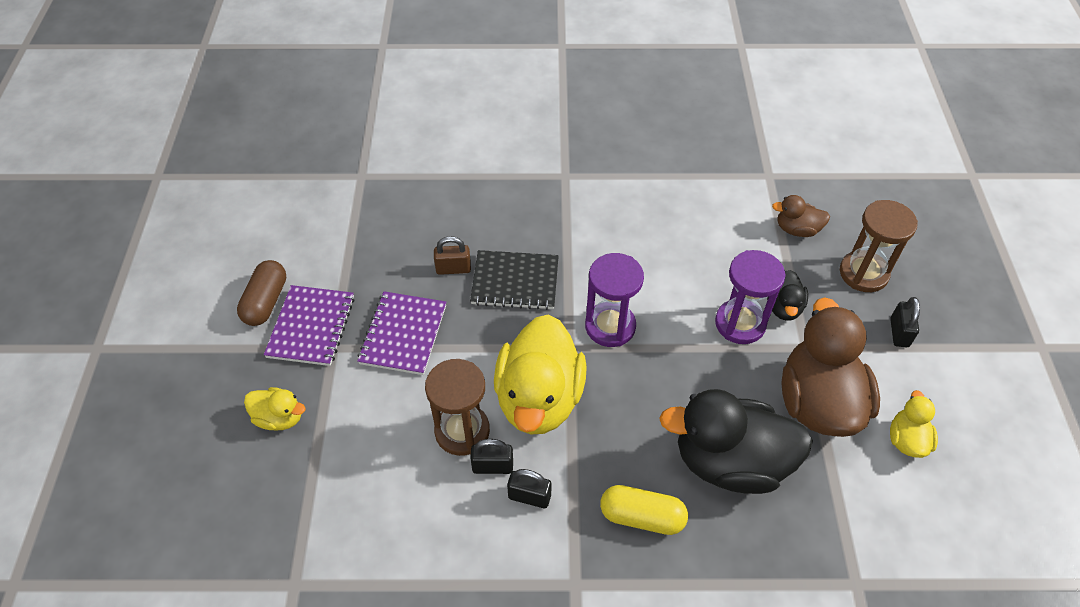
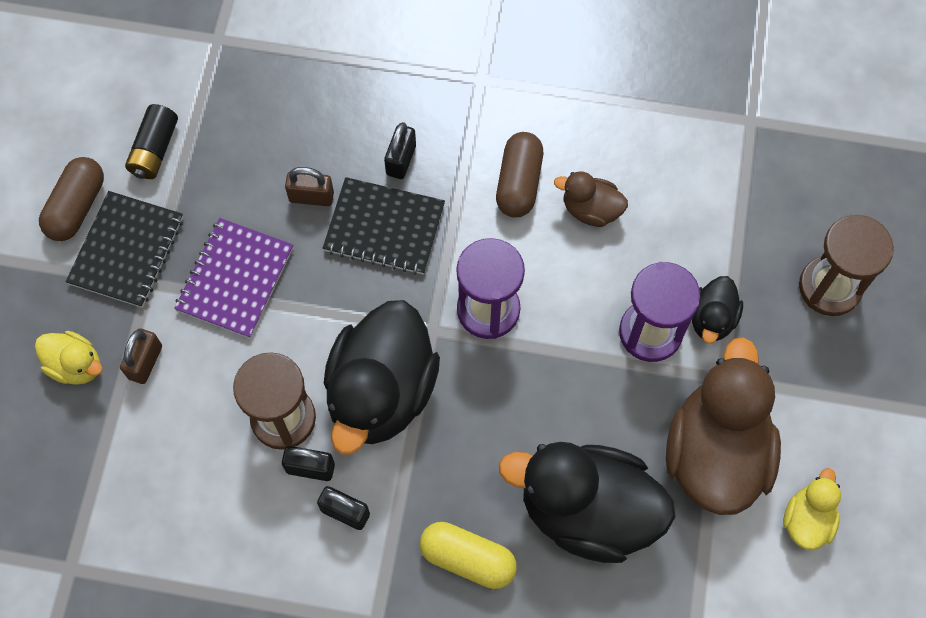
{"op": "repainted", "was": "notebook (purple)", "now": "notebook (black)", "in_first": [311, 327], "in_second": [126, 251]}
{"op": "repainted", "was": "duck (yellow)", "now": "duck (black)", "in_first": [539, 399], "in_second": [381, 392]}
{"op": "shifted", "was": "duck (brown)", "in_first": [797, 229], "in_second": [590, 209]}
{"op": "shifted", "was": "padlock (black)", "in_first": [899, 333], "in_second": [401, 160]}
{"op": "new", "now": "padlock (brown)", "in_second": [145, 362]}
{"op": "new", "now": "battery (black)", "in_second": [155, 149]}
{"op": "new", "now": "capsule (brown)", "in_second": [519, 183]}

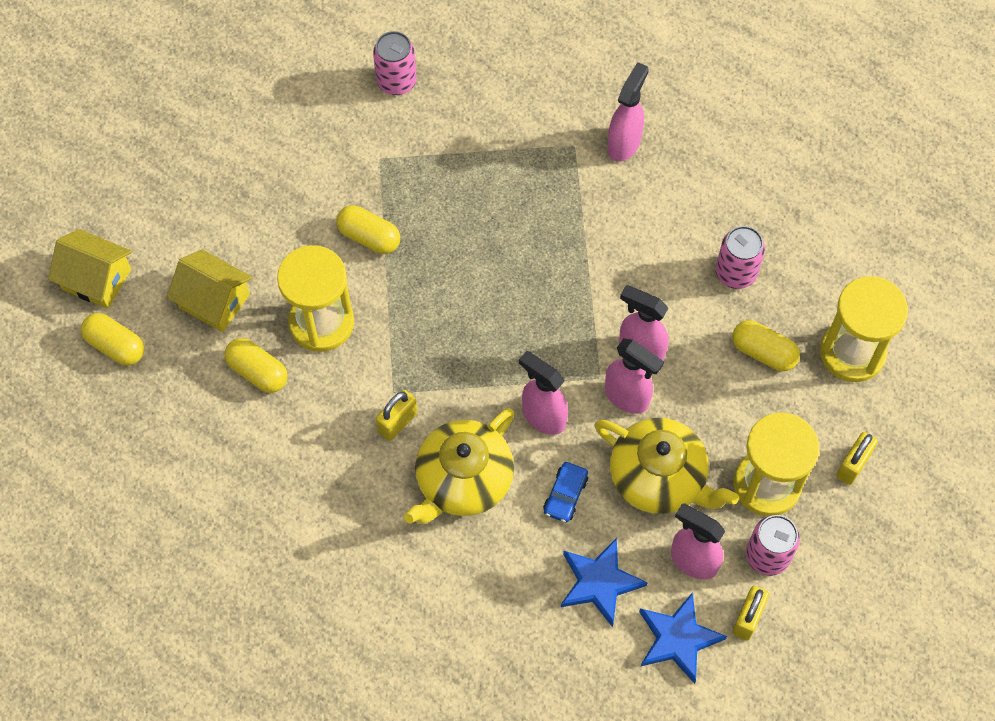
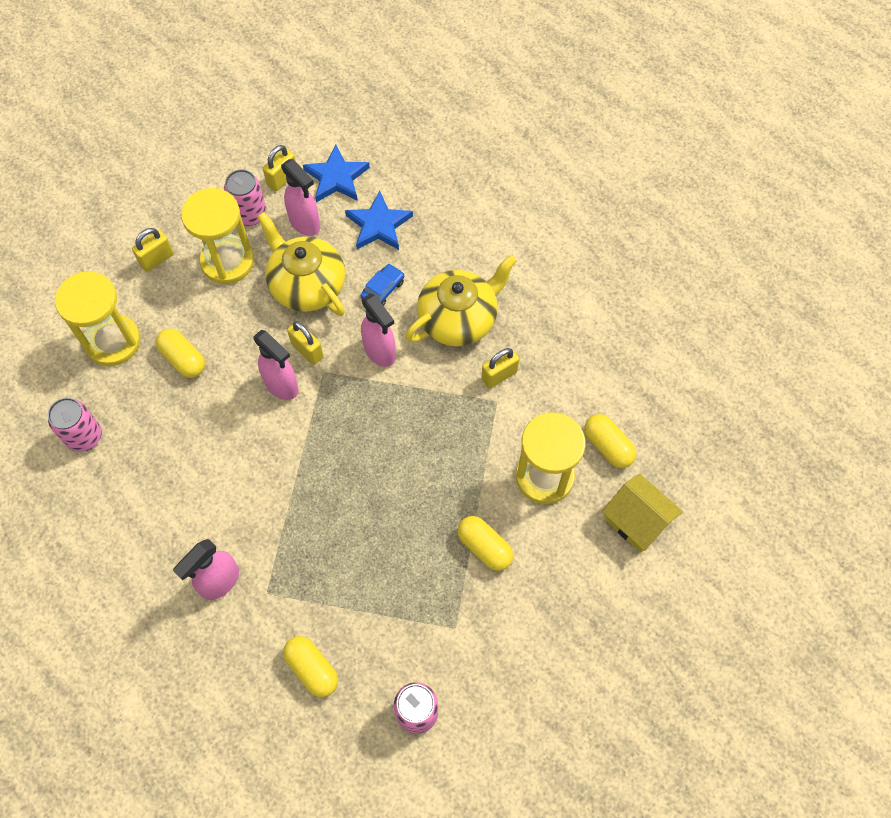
{"op": "gone", "was": "house (yellow)", "in_first": [96, 279]}
{"op": "shifted", "was": "capsule (yellow)", "in_first": [115, 346], "in_second": [312, 669]}
{"op": "swapped", "was": "spray bottle (pink)", "now": "padlock (yellow)", "in_first": [627, 397], "in_second": [307, 350]}
{"op": "shifted", "was": "can (pink)", "in_first": [736, 273], "in_second": [84, 436]}

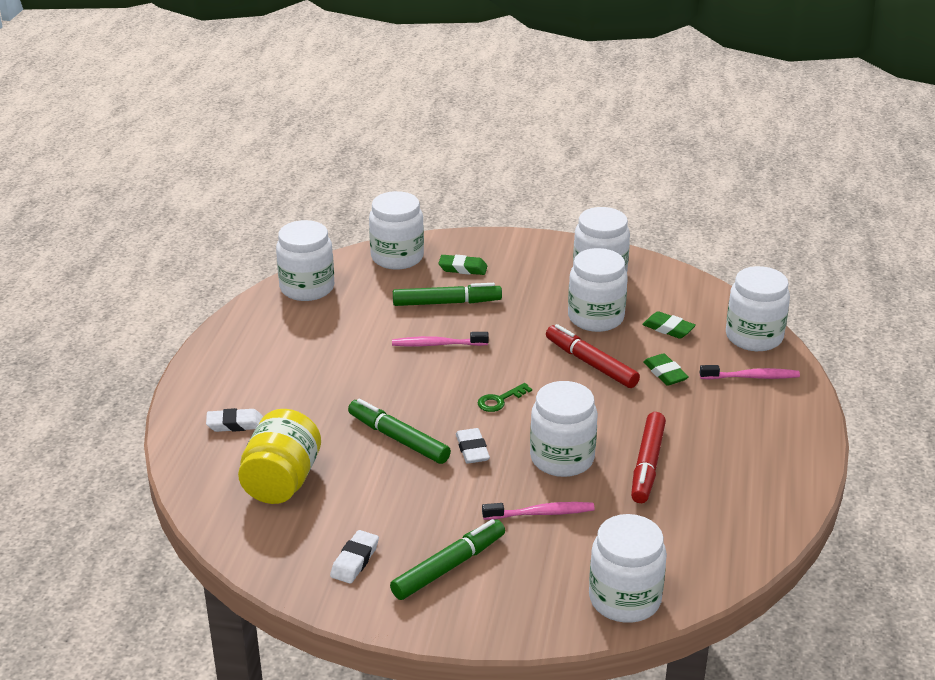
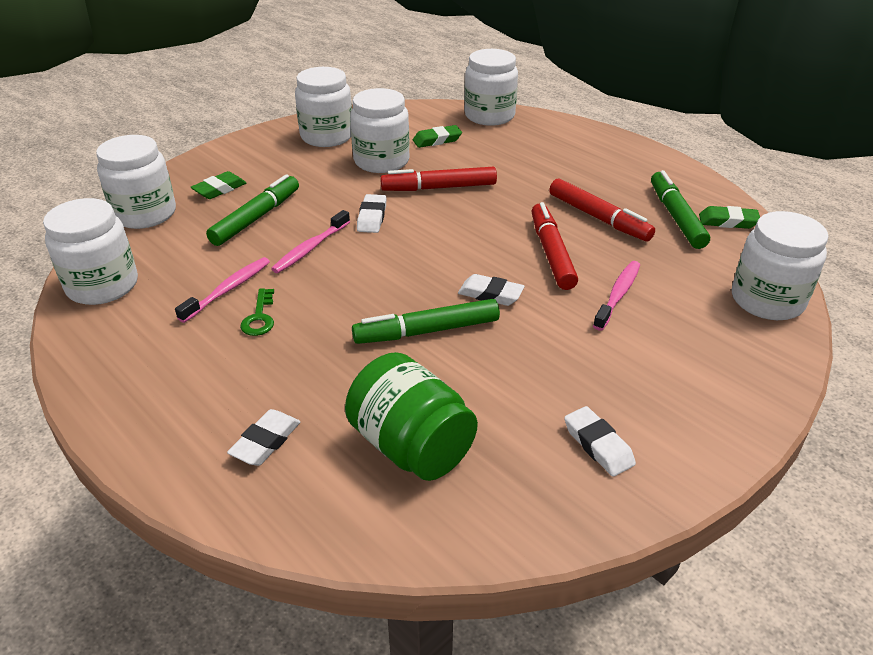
{"op": "repainted", "was": "jar (yellow)", "now": "jar (green)", "in_first": [282, 481], "in_second": [411, 446]}
{"op": "shifted", "was": "marker (green)", "in_first": [448, 566], "in_second": [676, 217]}
{"op": "shifted", "was": "key (green)", "in_first": [500, 400], "in_second": [259, 317]}
{"op": "swapped", "was": "jar (white)", "now": "marker (red)", "in_first": [562, 458], "in_second": [551, 253]}
{"op": "shifted", "was": "eraser (green)", "in_first": [665, 373], "in_second": [728, 222]}
{"op": "shifted", "was": "toothbrush (pink)", "in_first": [751, 377], "in_second": [228, 290]}
{"op": "new", "now": "eraser (white)", "in_second": [372, 217]}

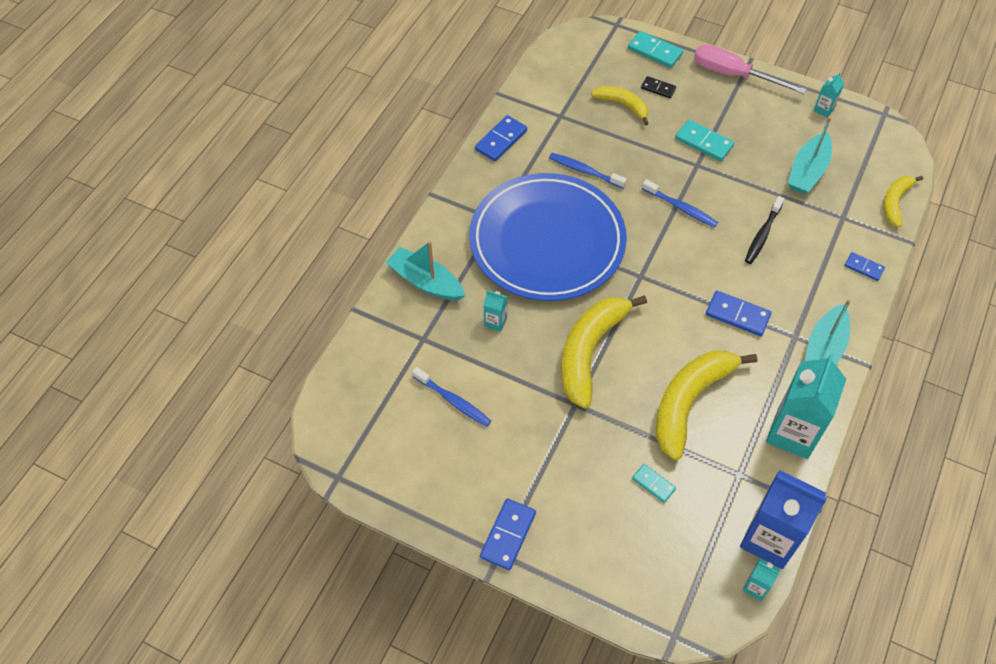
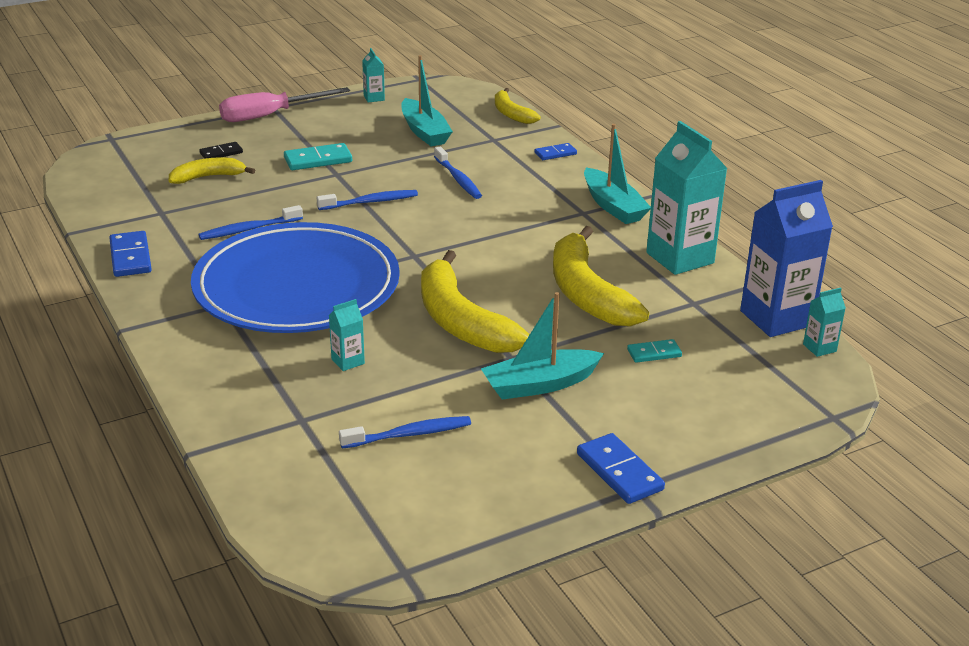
{"op": "shifted", "was": "boat (turquoise)", "in_first": [425, 282], "in_second": [539, 385]}
{"op": "gone", "was": "domino (turquoise)", "in_first": [654, 51]}
{"op": "gone", "was": "domino (blue)", "in_first": [737, 315]}
{"op": "repainted", "was": "toothbrush (black)", "now": "toothbrush (blue)", "in_first": [762, 234], "in_second": [458, 179]}

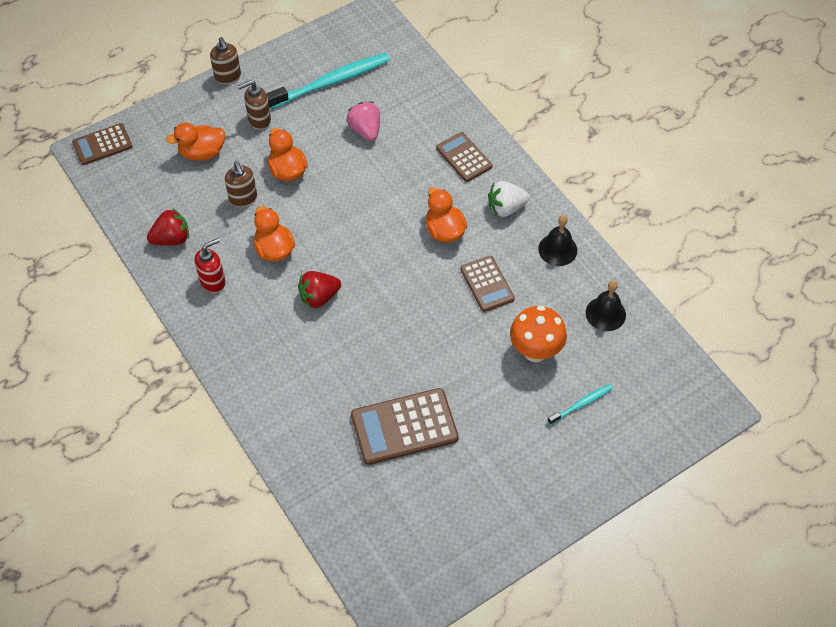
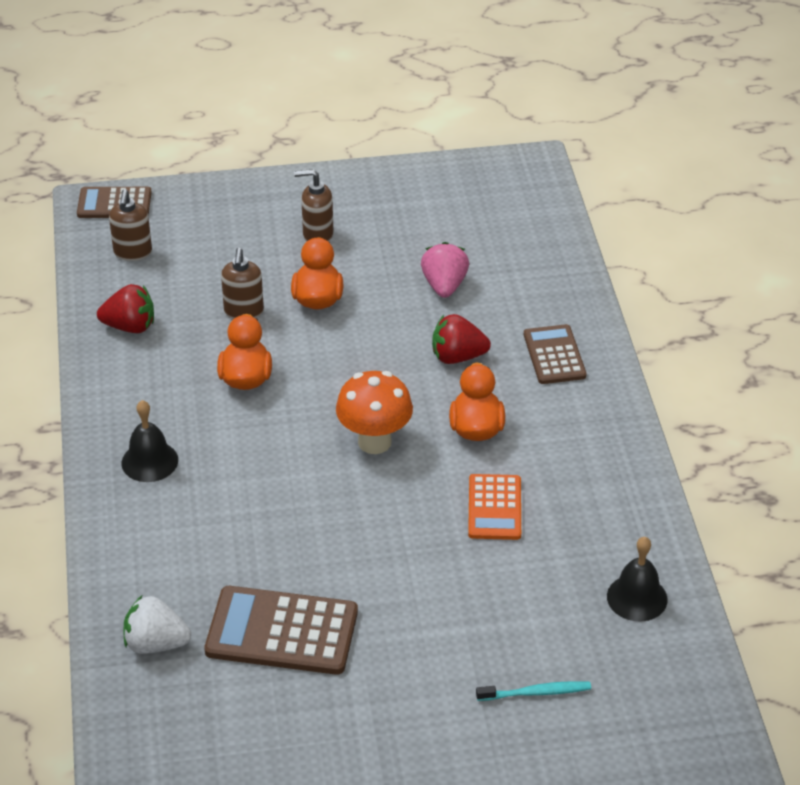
{"op": "gone", "was": "duck (orange)", "in_first": [202, 153]}
{"op": "gone", "was": "soap dispenser (red)", "in_first": [213, 281]}
{"op": "shifted", "was": "soap dispenser (brown)", "in_first": [228, 77], "in_second": [132, 253]}
{"op": "gone", "was": "toothbrush (turquoise)", "in_first": [331, 82]}
{"op": "shifted", "was": "strawberry (red)", "in_first": [319, 297], "in_second": [457, 357]}
{"op": "repainted", "was": "calculator (brown)", "now": "calculator (orange)", "in_first": [487, 284], "in_second": [495, 508]}
{"op": "shifted", "was": "strawberry (white)", "in_first": [506, 208], "in_second": [156, 643]}
{"op": "shifted", "was": "mushroom (orange)", "in_first": [535, 351], "in_second": [374, 442]}
{"op": "shifted", "was": "bell (black)", "in_first": [557, 249], "in_second": [149, 461]}

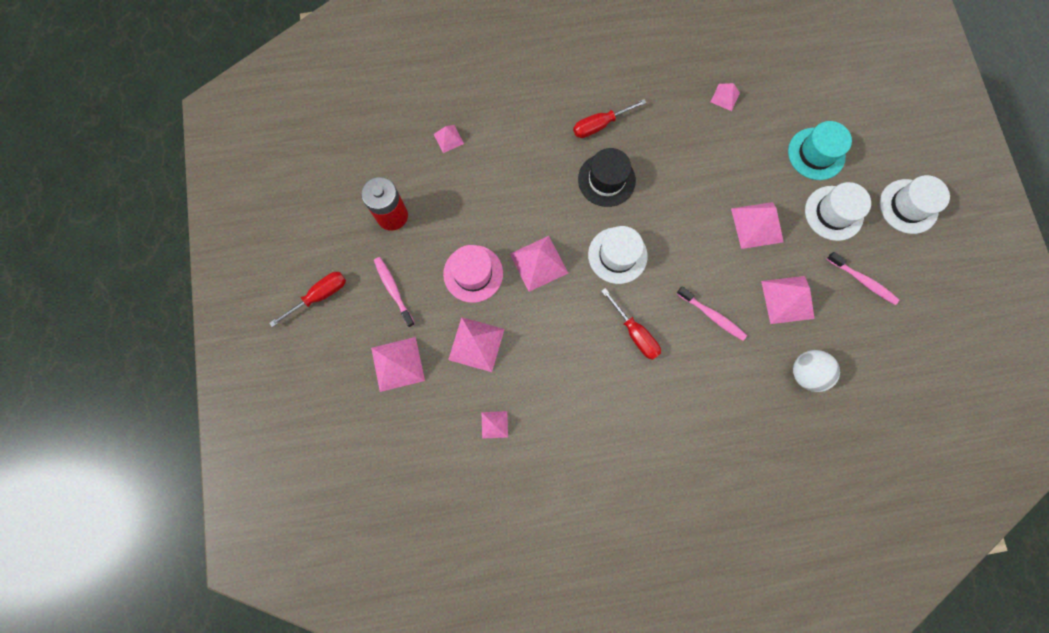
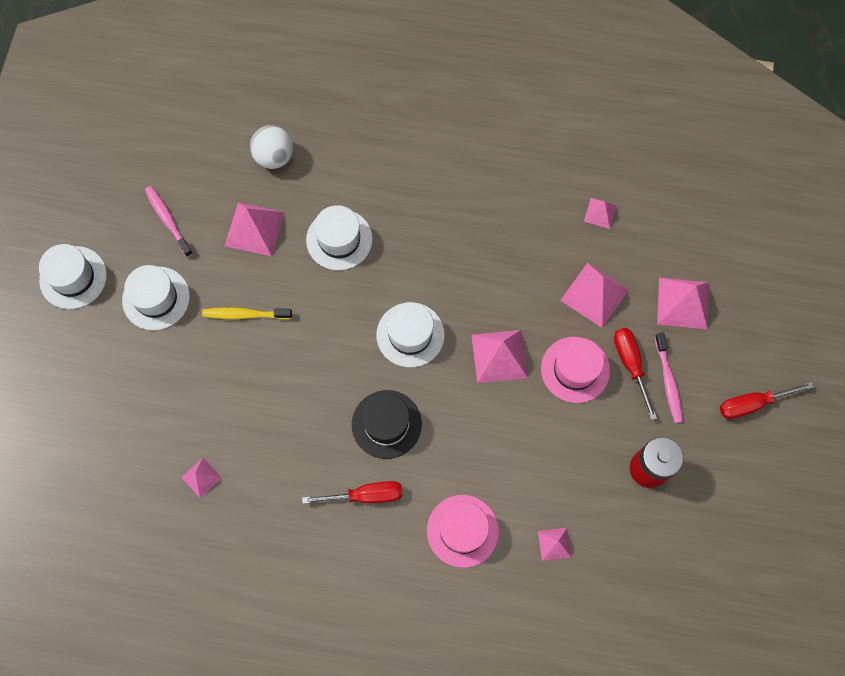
{"op": "shifted", "was": "screwdriver (red)", "in_first": [634, 333], "in_second": [630, 365]}
{"op": "swapped", "was": "toothbrush (pink)", "now": "hat (white)", "in_first": [712, 316], "in_second": [339, 239]}
{"op": "swapped", "was": "pyramid (pink)", "now": "toothbrush (yellow)", "in_first": [757, 225], "in_second": [245, 314]}
{"op": "gone", "was": "hat (turquoise)", "in_first": [816, 154]}
{"op": "new", "now": "hat (pink)", "in_second": [462, 531]}

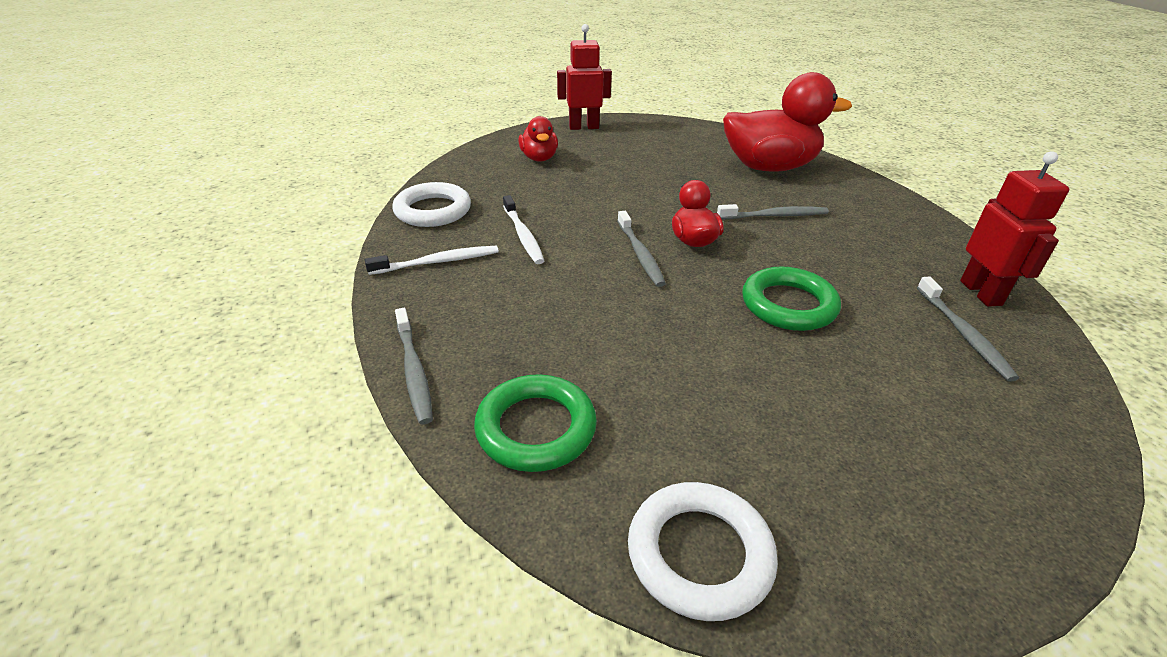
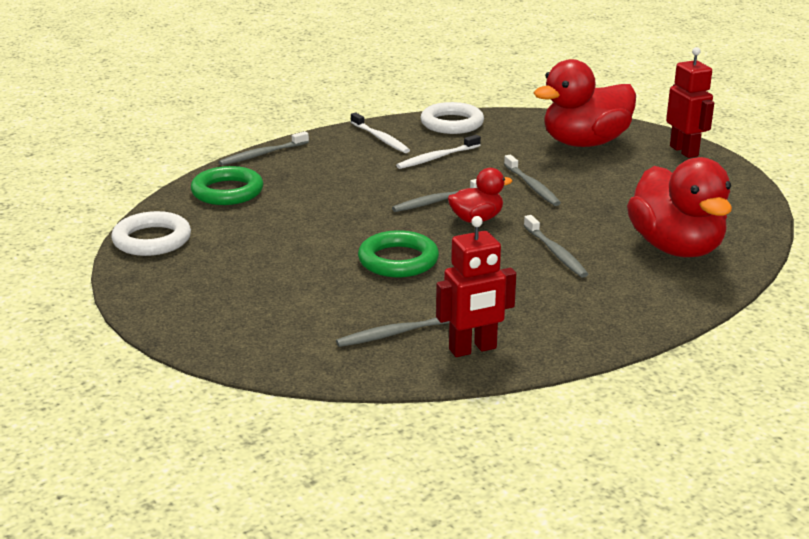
{"op": "scaled", "was": "duck (red)", "in_first": [539, 158], "in_second": [585, 143], "ratio": 1.94}
{"op": "new", "now": "toothbrush (grey)", "in_second": [532, 186]}

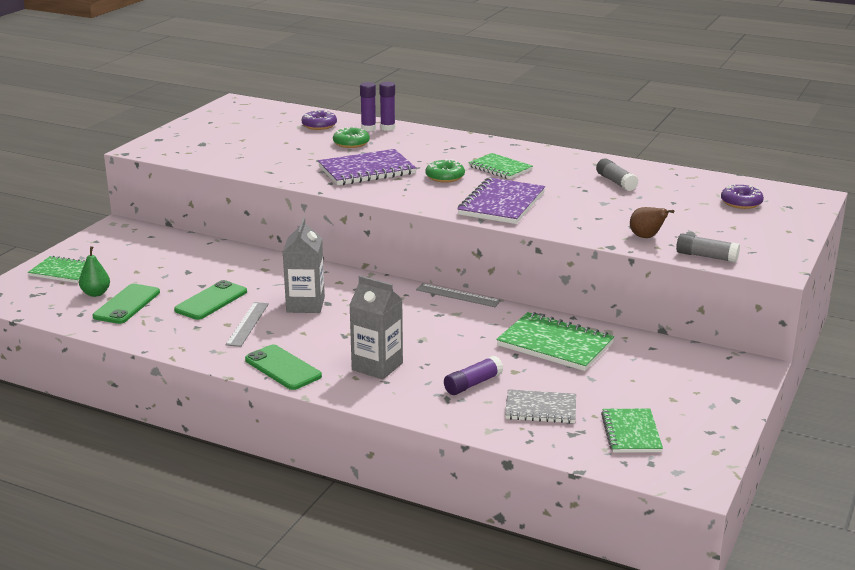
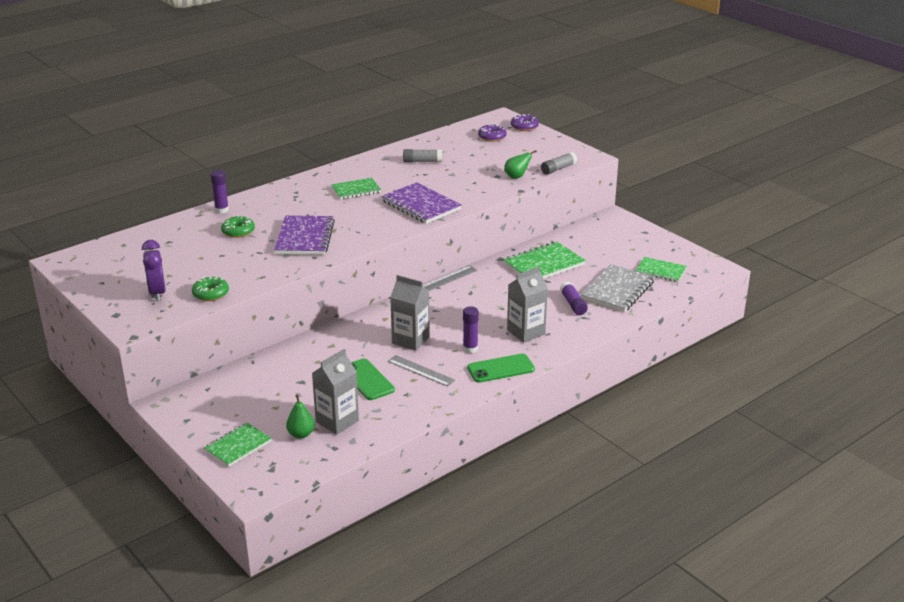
{"op": "swapped", "was": "phone (green)", "now": "carton (grey)", "in_first": [127, 304], "in_second": [337, 421]}
{"op": "shifted", "was": "donut (purple)", "in_first": [319, 125], "in_second": [524, 127]}
{"op": "shifted", "was": "glue stick (purple)", "in_first": [368, 128], "in_second": [470, 349]}
{"op": "shifted", "was": "donut (green)", "in_first": [445, 177], "in_second": [211, 294]}
{"op": "scaled", "was": "notebook (grey)", "in_first": [540, 409], "in_second": [617, 290], "ratio": 1.55}
{"op": "repainted", "was": "pear (brown)", "now": "pear (green)", "in_first": [646, 237], "in_second": [516, 177]}
{"op": "new", "now": "clock (purple)", "in_second": [157, 293]}

